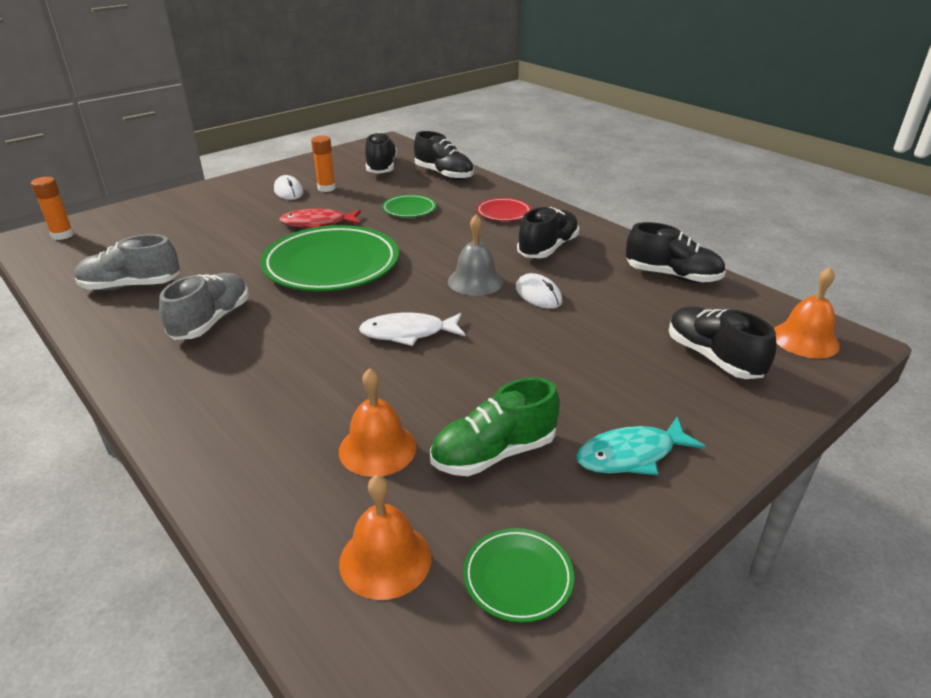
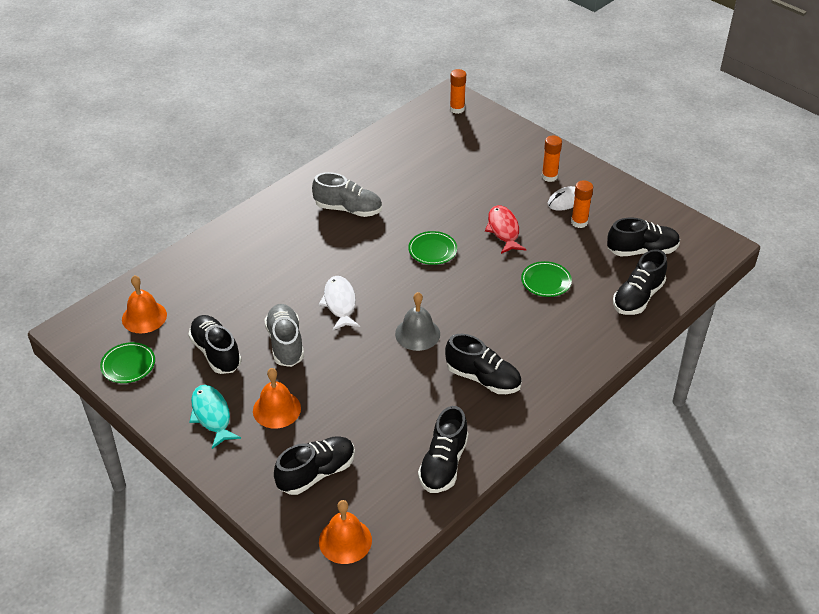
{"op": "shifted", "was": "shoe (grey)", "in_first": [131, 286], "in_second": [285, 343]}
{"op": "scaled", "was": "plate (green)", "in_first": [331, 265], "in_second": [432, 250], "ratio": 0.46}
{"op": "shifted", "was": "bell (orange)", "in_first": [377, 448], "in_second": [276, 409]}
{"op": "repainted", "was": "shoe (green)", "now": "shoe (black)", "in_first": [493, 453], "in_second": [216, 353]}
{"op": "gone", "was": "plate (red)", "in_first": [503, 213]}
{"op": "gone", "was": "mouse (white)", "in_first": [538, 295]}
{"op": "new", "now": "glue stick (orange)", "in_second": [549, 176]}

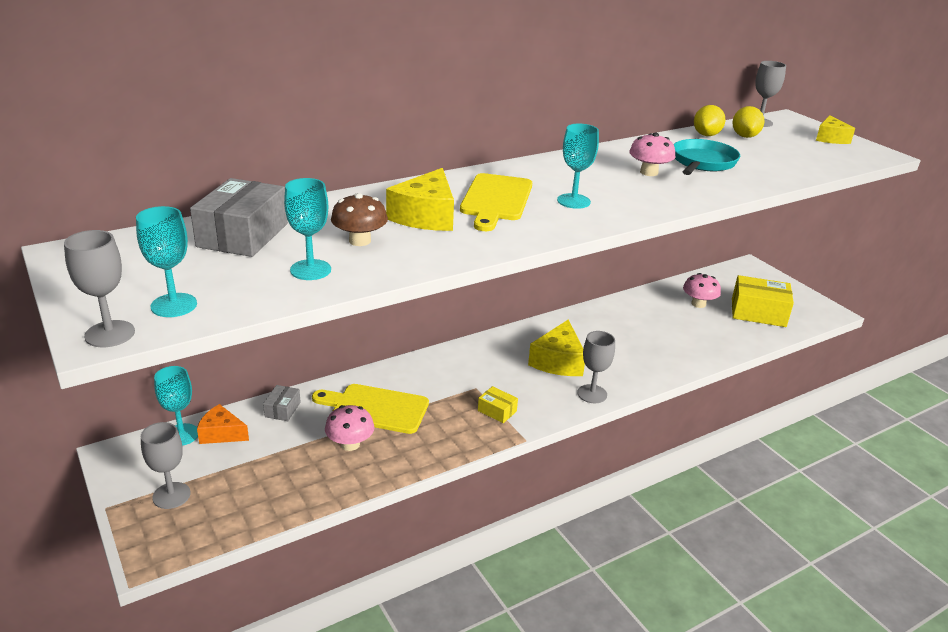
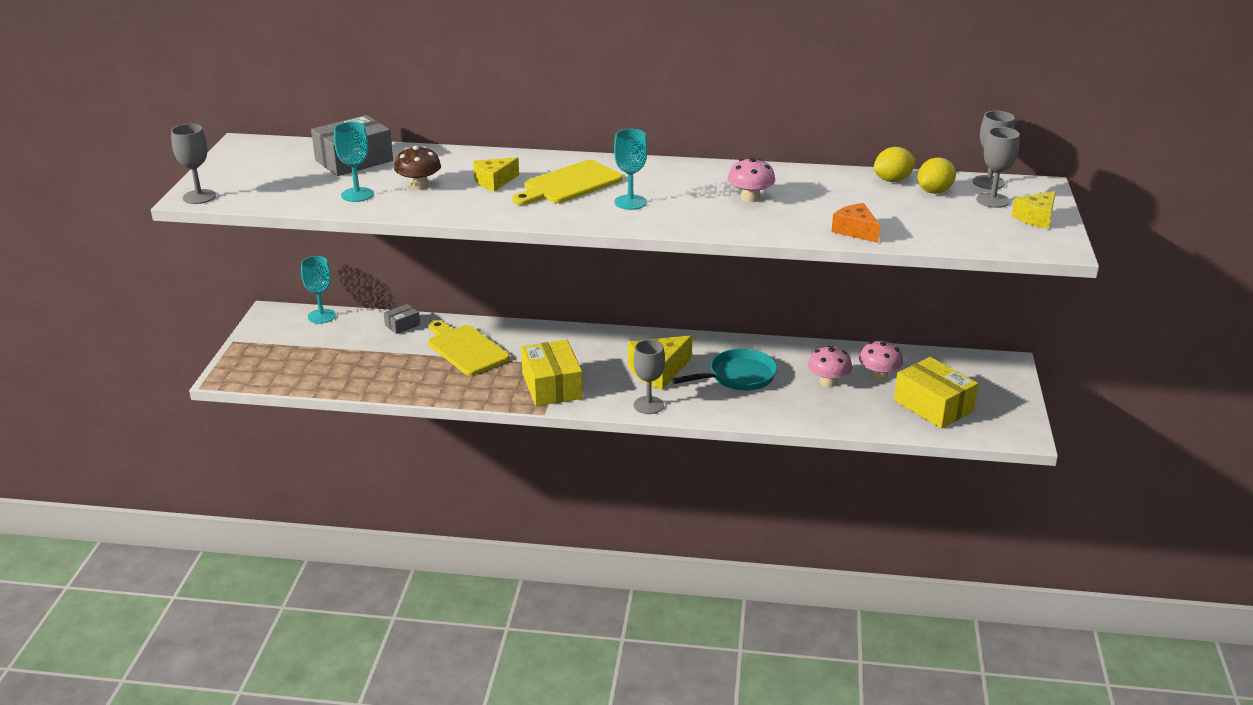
{"op": "gone", "was": "goblet (turquoise)", "in_first": [174, 305]}
{"op": "shifted", "was": "goblet (grey)", "in_first": [171, 495], "in_second": [992, 200]}
{"op": "shifted", "was": "cheese (orange)", "in_first": [221, 433], "in_second": [855, 231]}
{"op": "shifted", "was": "mushroom (pink)", "in_first": [350, 444], "in_second": [828, 382]}
{"op": "scaled", "was": "cheese (yellow)", "in_first": [426, 216], "in_second": [494, 181], "ratio": 0.64}
{"op": "scaled", "was": "box (yellow)", "in_first": [497, 411], "in_second": [552, 386], "ratio": 2.03}
{"op": "shifted", "was": "pan (turquoise)", "in_first": [702, 163], "in_second": [738, 376]}

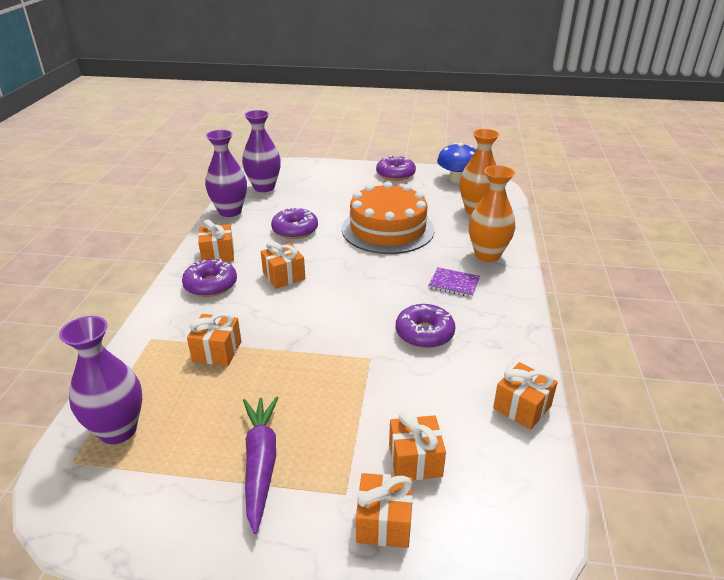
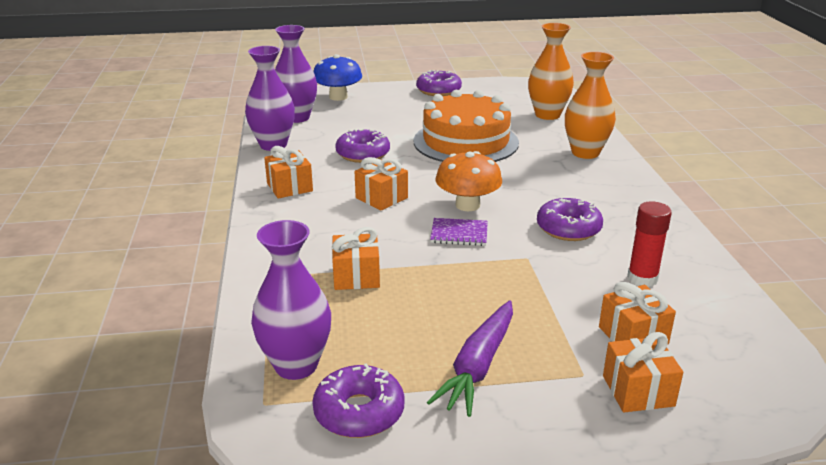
{"op": "shifted", "was": "donut (purple)", "in_first": [210, 285], "in_second": [359, 412]}
{"op": "rotated", "was": "carrot (purple)", "in_first": [260, 463], "in_second": [478, 366], "clockwise": -135}
{"op": "shifted", "was": "notebook (purple)", "in_first": [454, 283], "in_second": [459, 234]}
{"op": "shifted", "was": "mushroom (blue)", "in_first": [457, 179], "in_second": [338, 97]}
{"op": "gone", "was": "gift (orange)", "in_first": [522, 407]}
{"op": "new", "now": "mushroom (orange)", "in_second": [467, 205]}
{"op": "new", "now": "glue stick (red)", "in_second": [642, 278]}

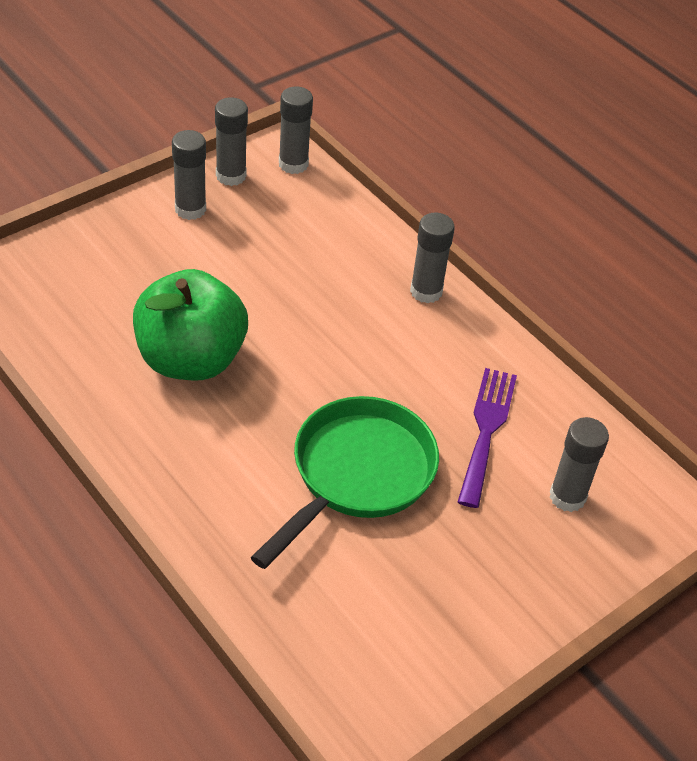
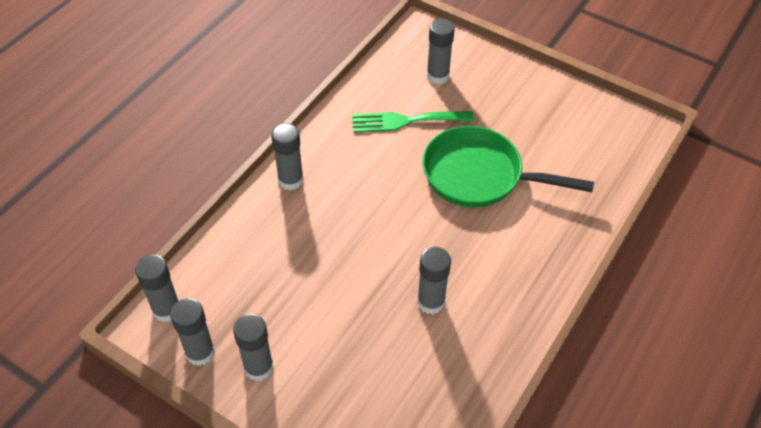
{"op": "swapped", "was": "apple (green)", "now": "glue stick (grey)", "in_first": [190, 359], "in_second": [431, 302]}
{"op": "repainted", "was": "fork (purple)", "now": "fork (green)", "in_first": [486, 430], "in_second": [406, 121]}

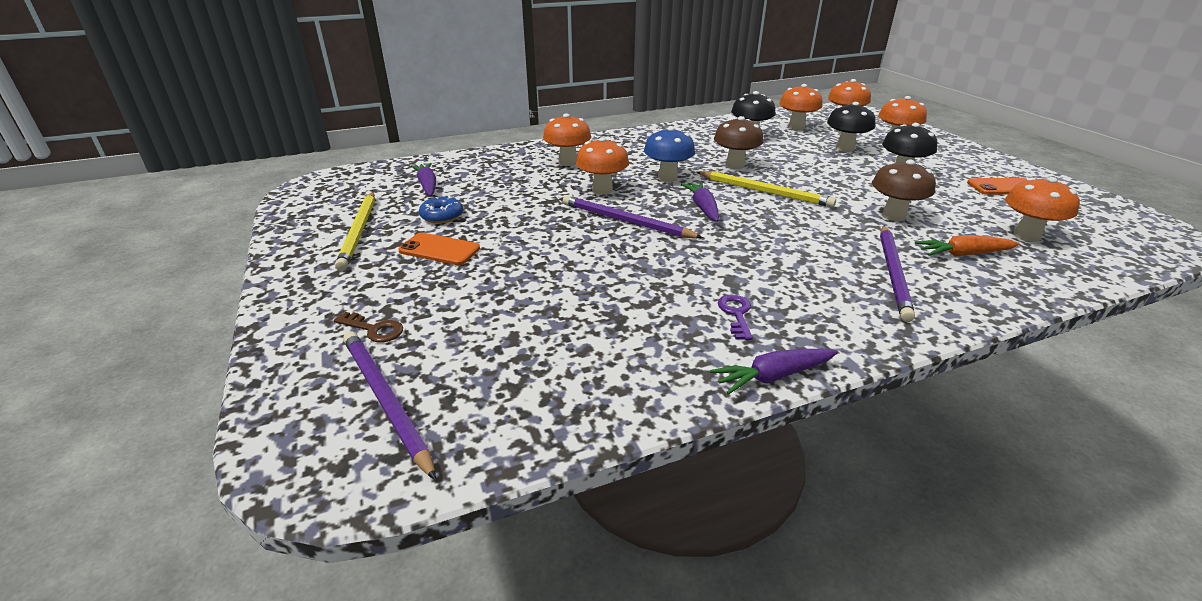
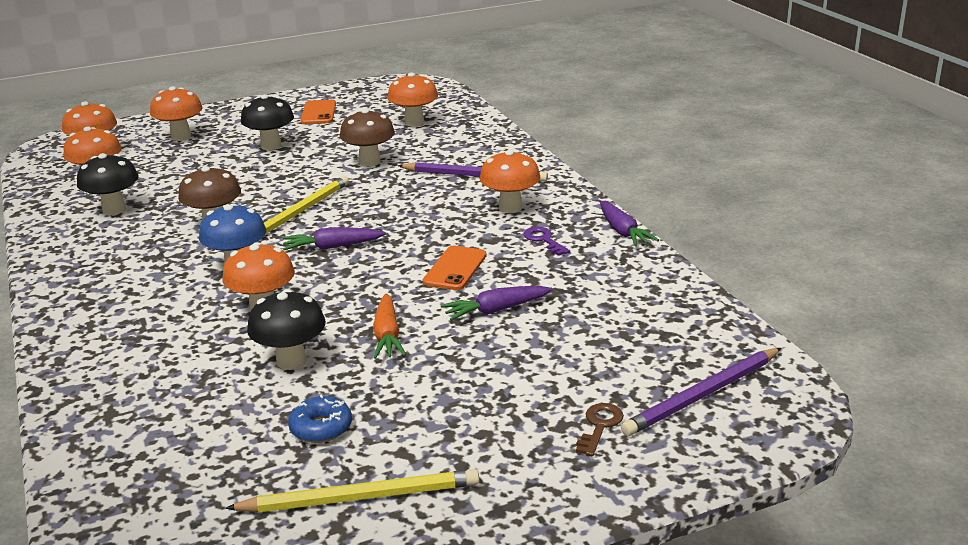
{"op": "shifted", "was": "phone (orange)", "in_first": [439, 249], "in_second": [455, 269]}
{"op": "shifted", "was": "carrot (purple)", "in_first": [427, 185], "in_second": [496, 310]}
{"op": "shifted", "was": "mushroom (orange)", "in_first": [567, 162], "in_second": [510, 208]}
{"op": "gone", "was": "pencil (purple)", "in_first": [625, 221]}
{"op": "rotated", "was": "key (purple)", "in_first": [736, 314], "in_second": [544, 240], "clockwise": 60}
{"op": "shifted", "was": "mushroom (black)", "in_first": [845, 148], "in_second": [291, 361]}
{"op": "shifted", "was": "carrot (orange)", "in_first": [963, 254], "in_second": [387, 335]}

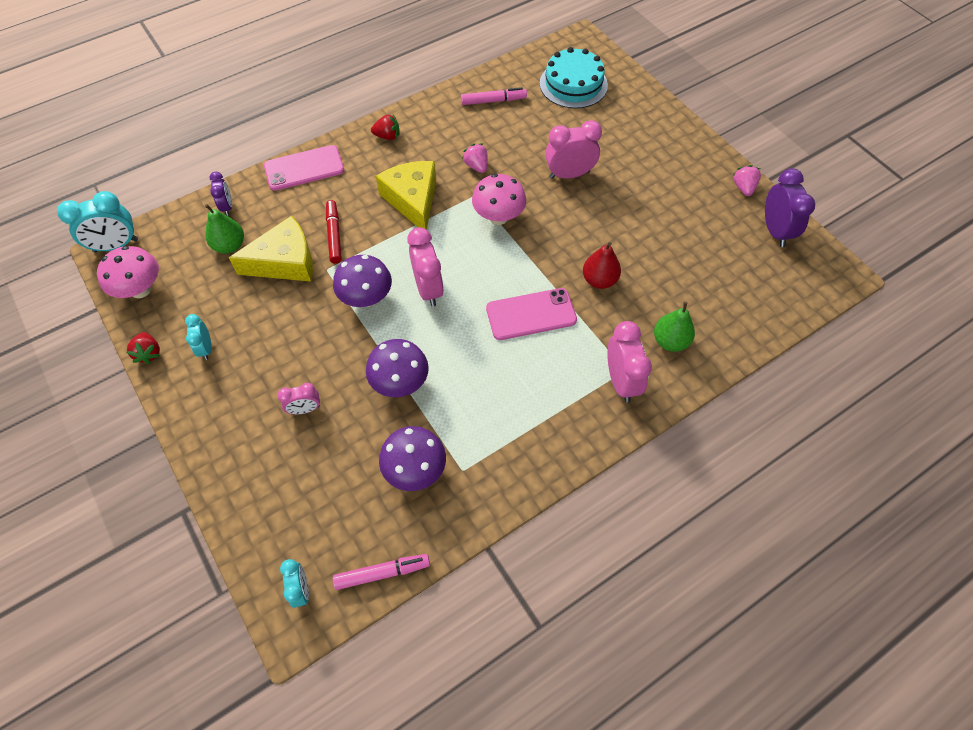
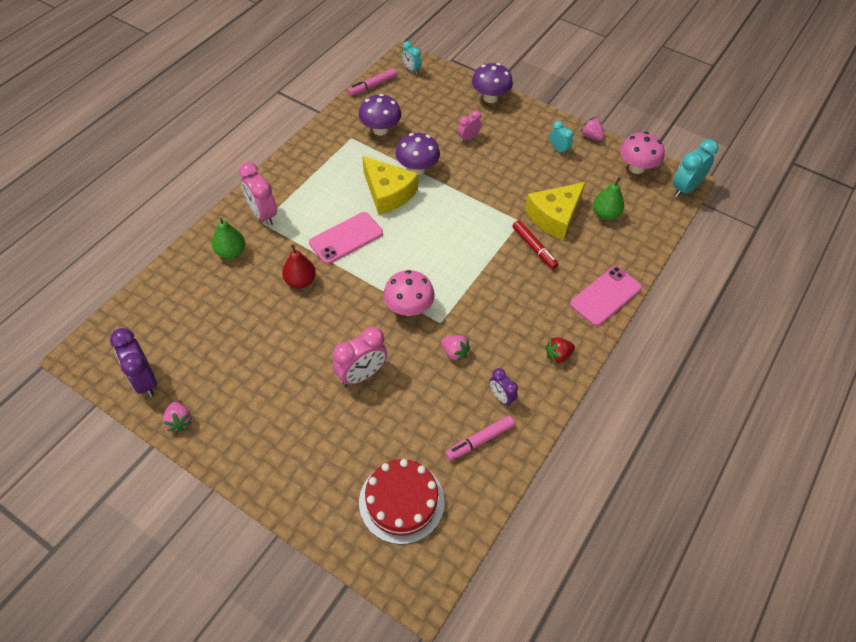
{"op": "repainted", "was": "strawberry (red)", "now": "strawberry (pink)", "in_first": [149, 353], "in_second": [591, 136]}
{"op": "shifted", "was": "clock (purple)", "in_first": [227, 207], "in_second": [501, 397]}
{"op": "shifted", "was": "mushroom (purple)", "in_first": [366, 298], "in_second": [490, 98]}
{"op": "shifted", "was": "cheese (yellow)", "in_first": [413, 200], "in_second": [388, 193]}
{"op": "gone", "was": "clock (pink)", "in_first": [428, 289]}
{"op": "repainted", "was": "cake (turquoise)", "now": "cake (red)", "in_first": [573, 84], "in_second": [401, 501]}

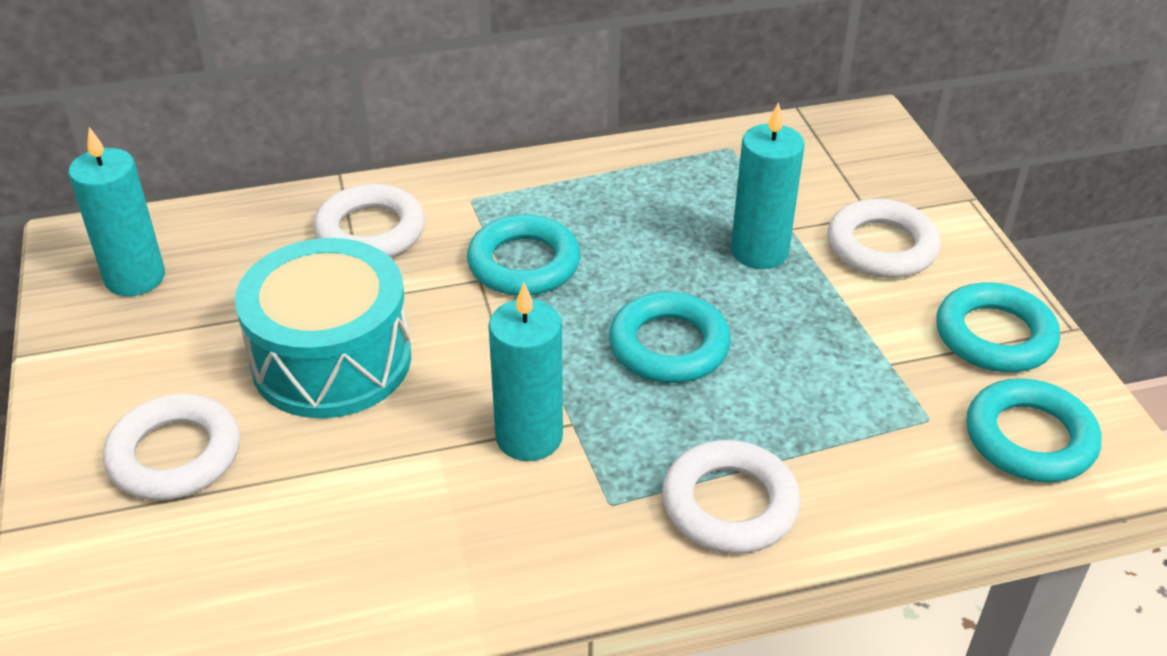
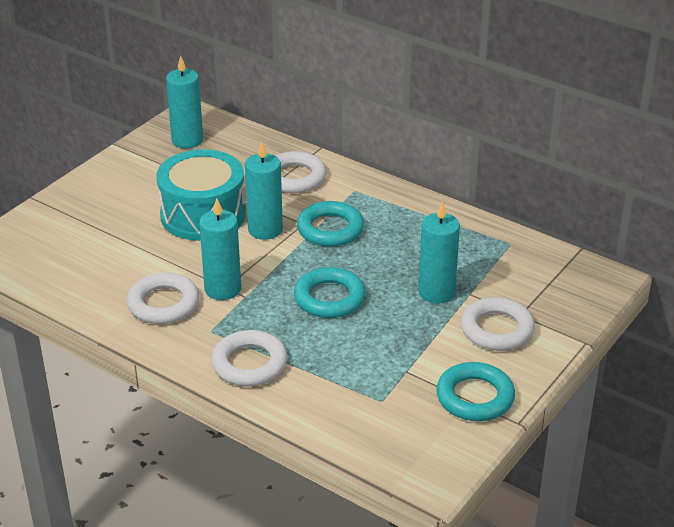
{"op": "shifted", "was": "ring (white)", "in_first": [175, 455], "in_second": [163, 304]}
{"op": "gone", "was": "ring (turquoise)", "in_first": [1029, 438]}
{"op": "new", "now": "candle (turquoise)", "in_second": [265, 230]}

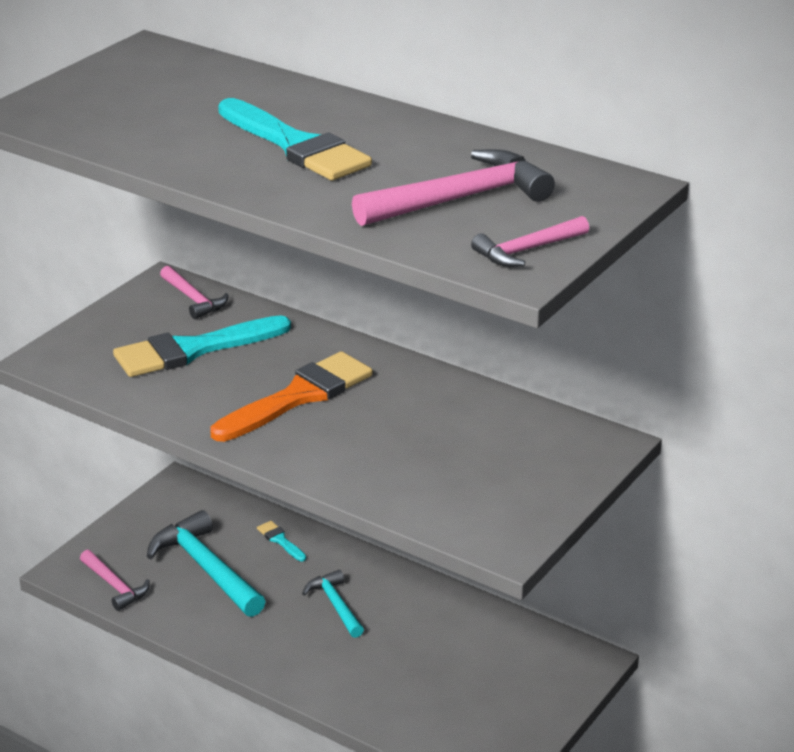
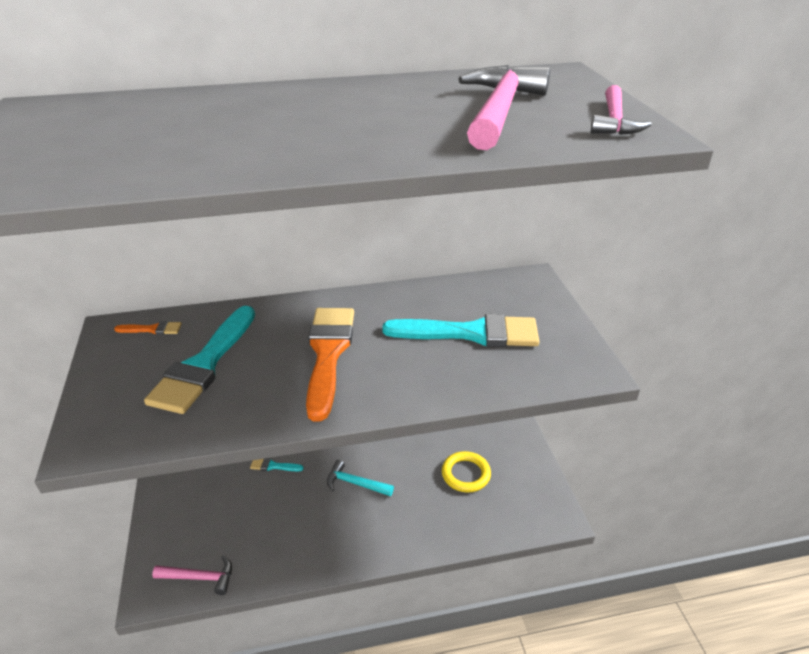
{"op": "gone", "was": "hammer (turquoise)", "in_first": [206, 568]}
{"op": "swapped", "was": "hammer (pink)", "now": "brush (orange)", "in_first": [193, 299], "in_second": [152, 329]}
{"op": "shifted", "was": "brush (turquoise)", "in_first": [296, 146], "in_second": [471, 333]}
{"op": "new", "now": "ring (yellow)", "in_second": [466, 474]}

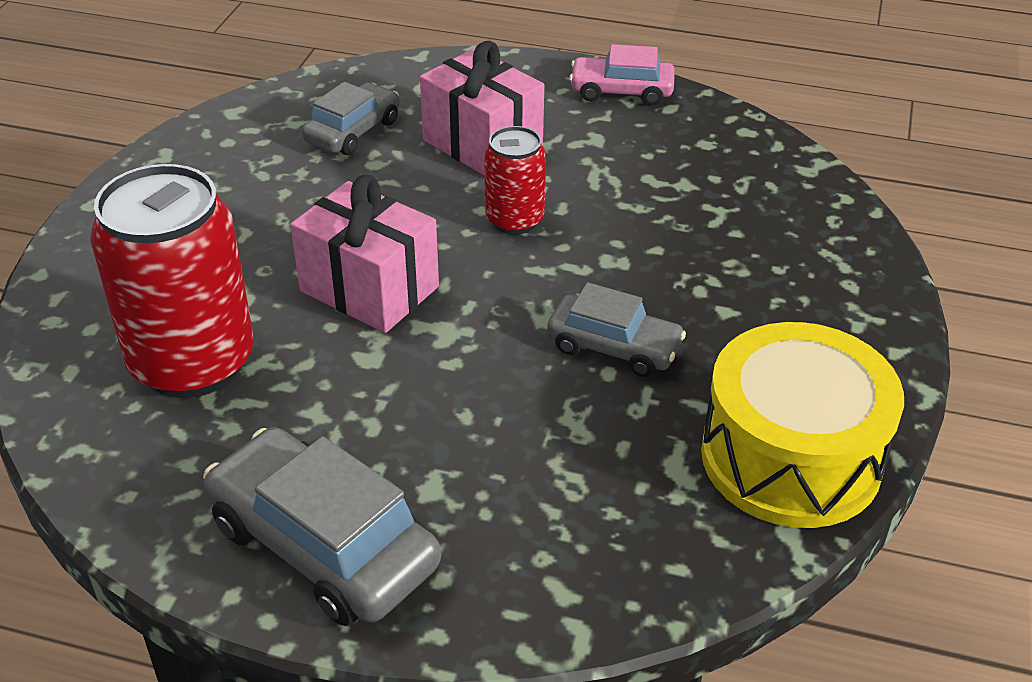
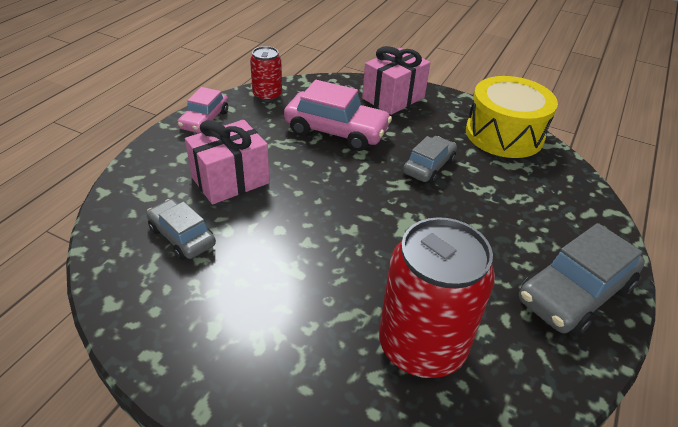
{"op": "shifted", "was": "gift (pink)", "in_first": [369, 289], "in_second": [393, 98]}
{"op": "shifted", "was": "can (red)", "in_first": [514, 220], "in_second": [267, 95]}
{"op": "new", "now": "car (pink)", "in_second": [336, 131]}

